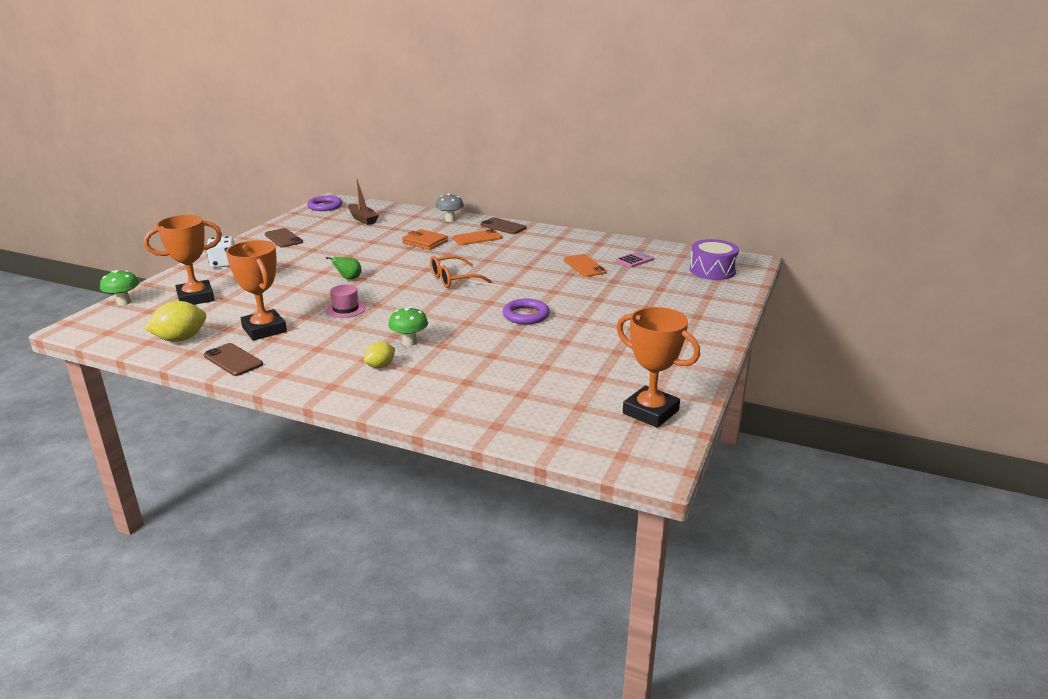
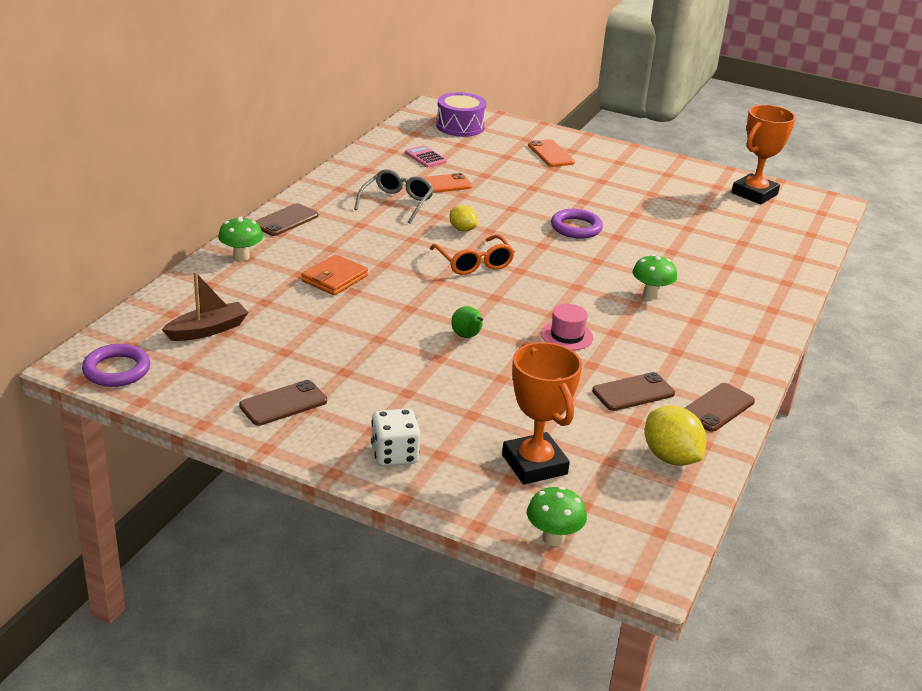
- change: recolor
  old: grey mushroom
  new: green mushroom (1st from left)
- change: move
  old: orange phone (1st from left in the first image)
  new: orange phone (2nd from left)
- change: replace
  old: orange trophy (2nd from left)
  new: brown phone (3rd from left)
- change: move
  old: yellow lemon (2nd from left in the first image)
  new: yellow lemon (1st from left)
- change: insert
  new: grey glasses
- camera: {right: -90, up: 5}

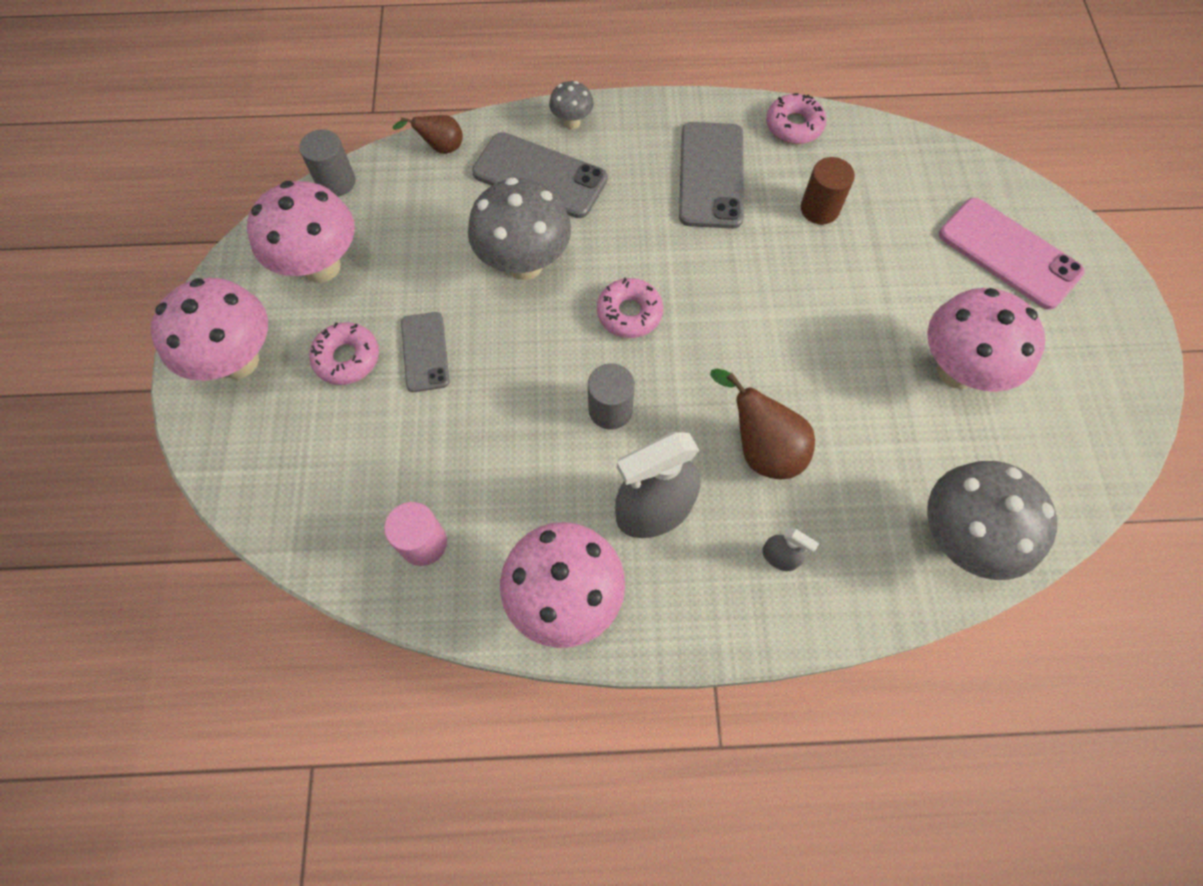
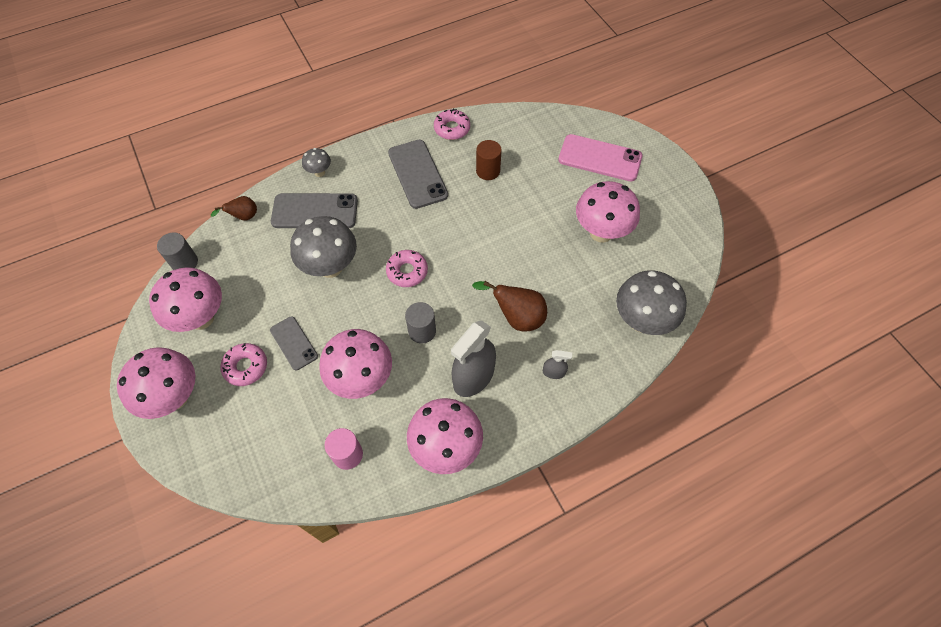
- change: insert
  new: pink mushroom (3rd from left)
- camera: {right: -25, up: -5}

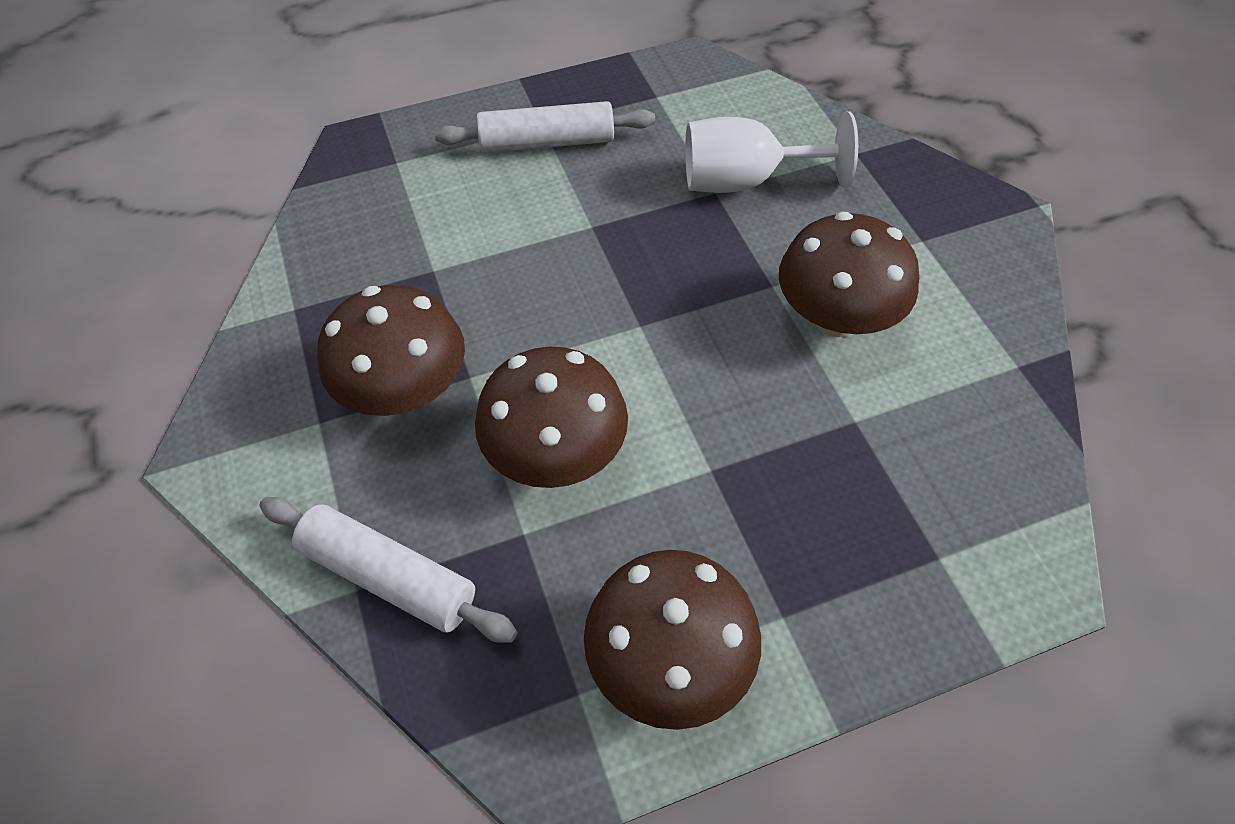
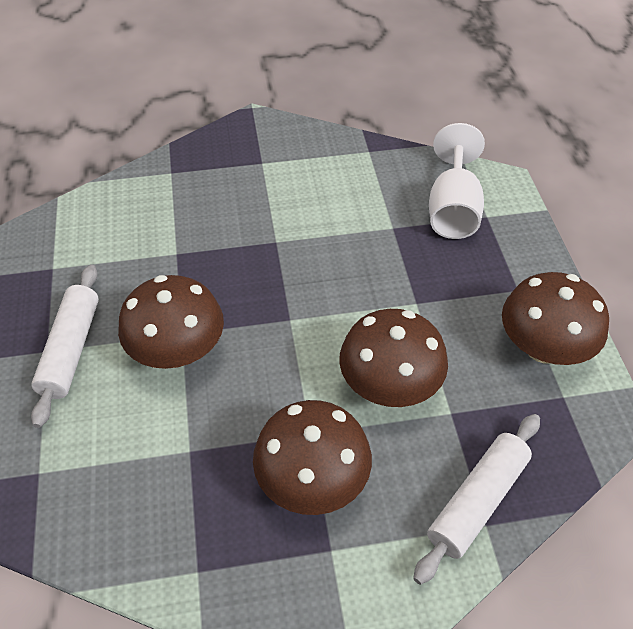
- change: move
  old: white goblet
- change: move
  old: brown mushroom (4th from left in the first image)
  new: brown mushroom (1st from left)
- camera: {right: -80, up: -5}

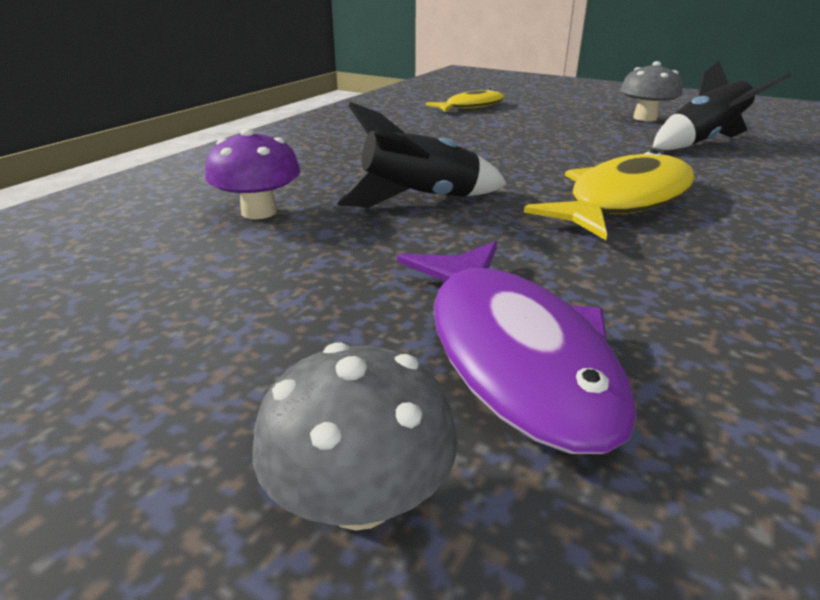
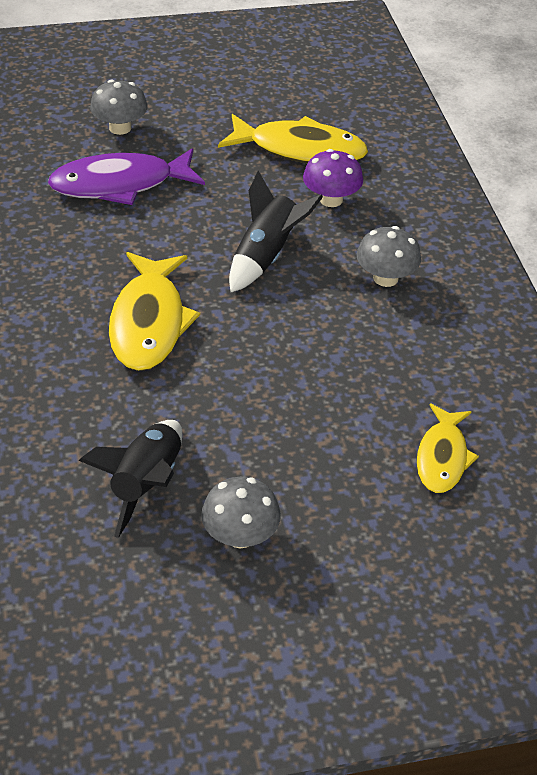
- change: rotate
  old: purple fish
  degrees: -45
- change: insert
  new: yellow fish (2nd from left)
- change: insert
  new: grey mushroom (3rd from left)
- camera: {right: 135, up: 15}

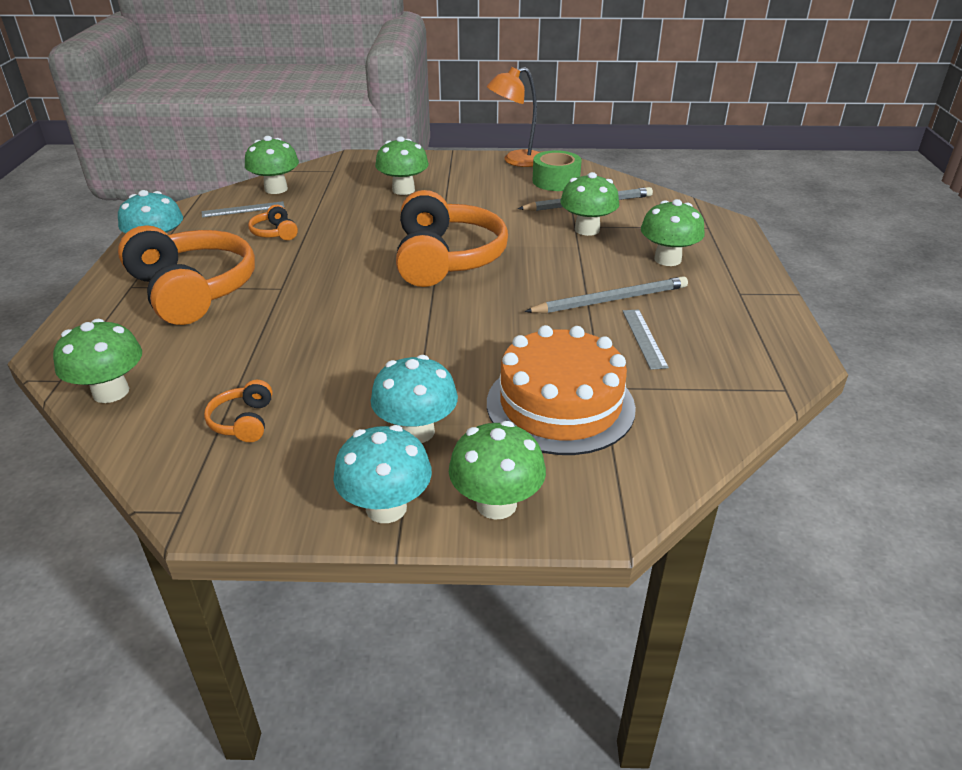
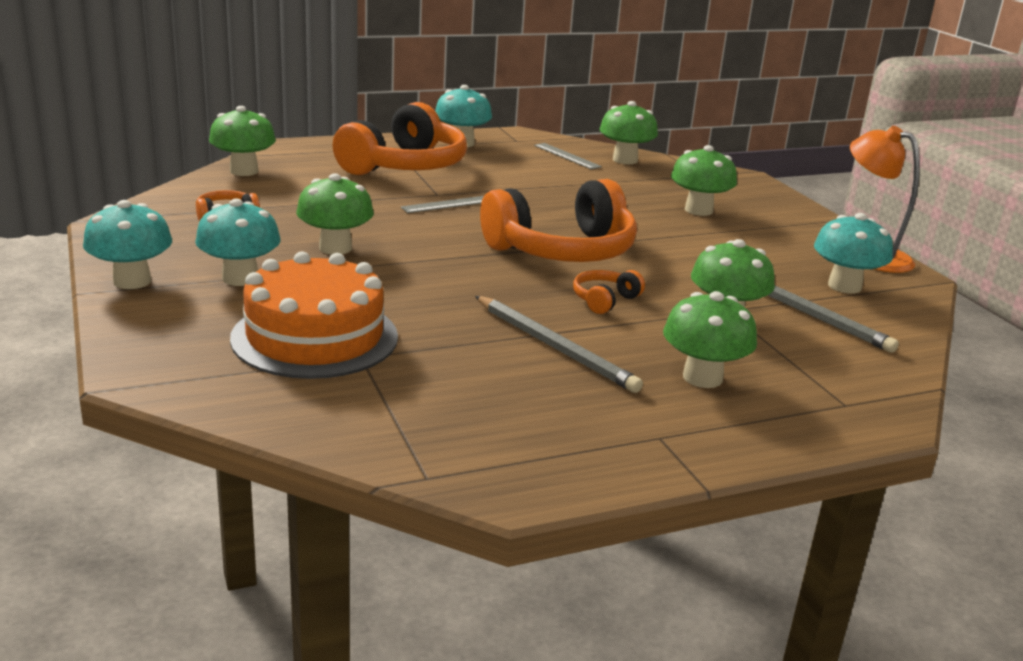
- change: replace
  old: green tape
  new: turquoise mushroom (4th from left)
- change: move
  old: orange headphones (3rd from left in the first image)
  new: orange headphones (4th from left)
- change: move
  old: grey ruler (2nd from left in the first image)
  new: grey ruler (1st from left)
- change: move
  old: green mushroom (4th from left in the first image)
  new: green mushroom (2nd from left)
- camera: {right: 65, up: -10}

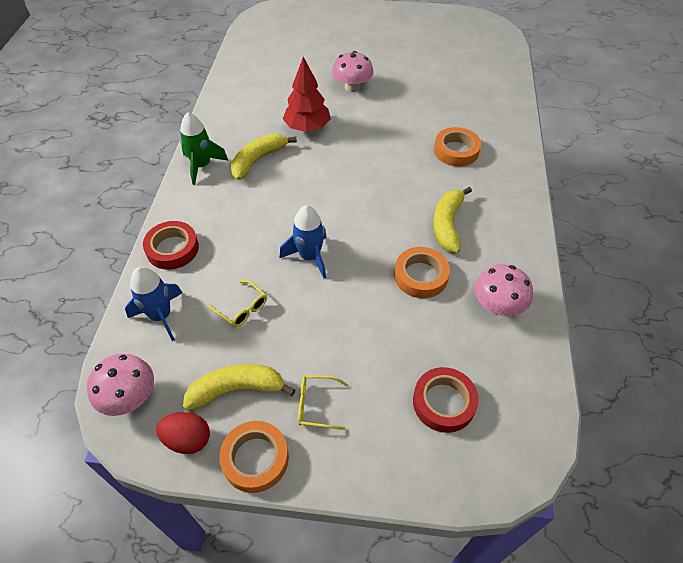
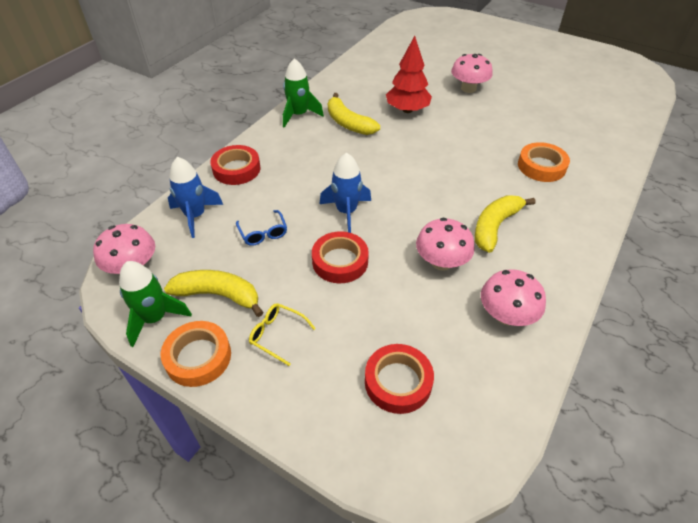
- change: rotate
  old: yellow banana (2nd from left)
  degrees: -105
- change: replace
  old: orange tape (2nd from left)
  new: pink mushroom (2nd from left)
- change: recolor
  old: yellow glasses (1st from left)
  new: blue glasses
- change: replace
  old: red egg
  new: green rocket (1st from left)
- change: insert
  new: red tape (2nd from left)
- camera: {right: 25, up: -5}

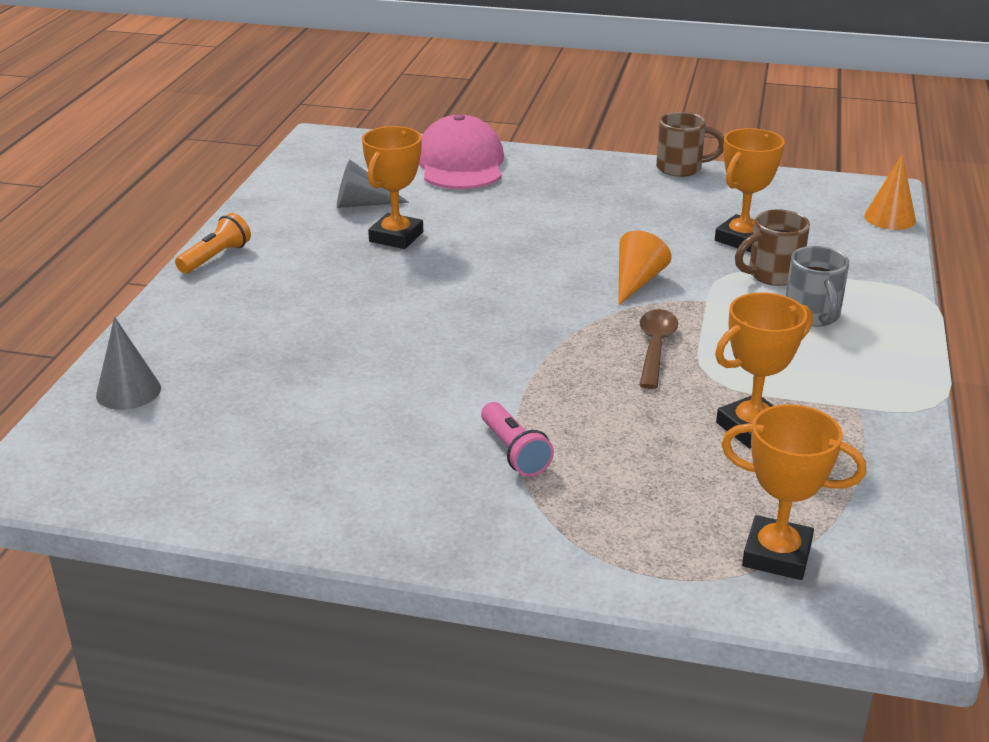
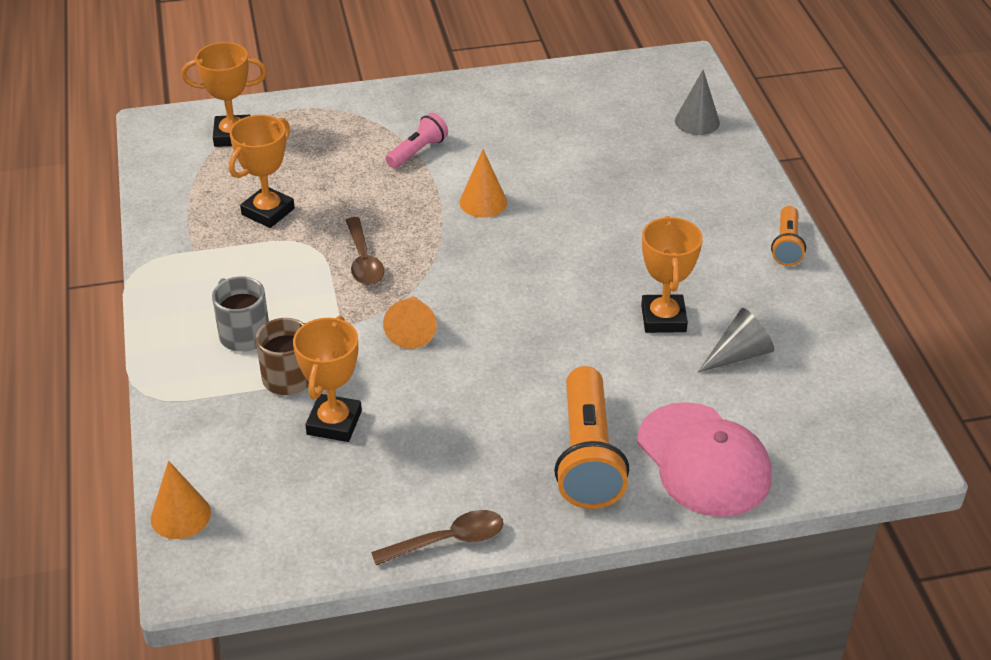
- change: replace
  old: brown mug (1st from left)
  new: brown spoon (2nd from left)
- change: rotate
  old: pink flashlight
  degrees: 90
- change: insert
  new: orange cone (3rd from left)
- change: insert
  new: orange flashlight (1st from left)
- camera: {right: 155, up: 10}

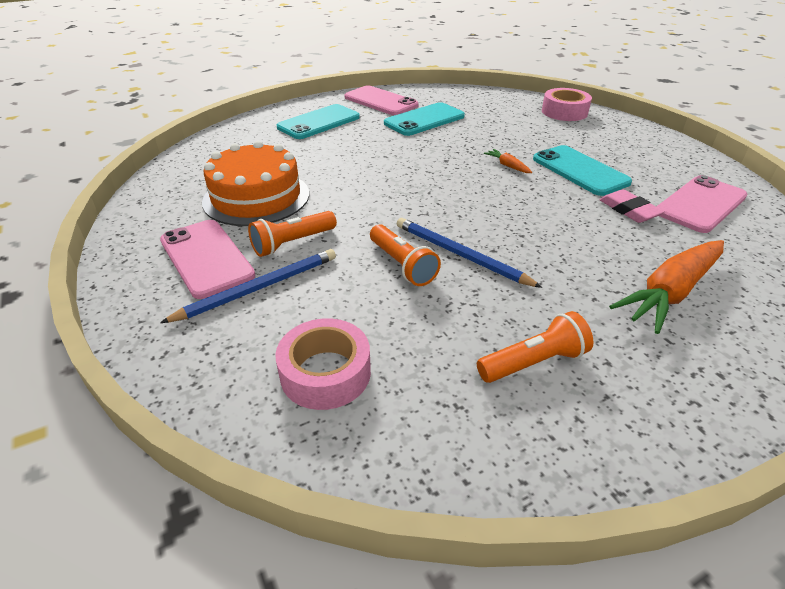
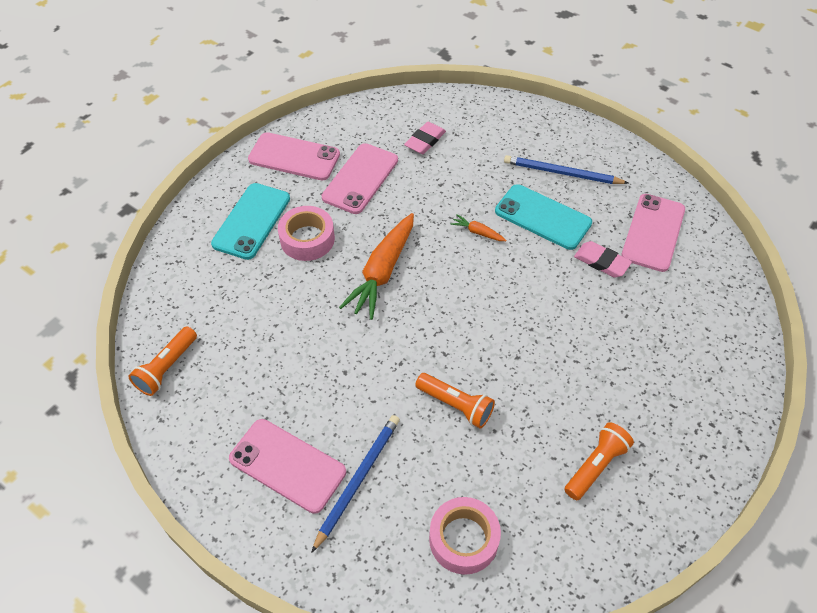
- change: move
  old: pink tape (2nd from left in the first image)
  new: pink tape (1st from left)
- change: recolor
  old: turquoise phone (2nd from left)
  new: pink phone (3rd from left)
- change: delete
  old: orange cake
- change: move
  old: orange flashlight (1st from left)
- change: move
  old: blue pencil (2nd from left)
- change: move
  old: orange carrot (2nd from left in the first image)
  new: orange carrot (1st from left)
- change: insert
  new: pink eraser (1st from left)
- camera: {right: -25, up: 15}

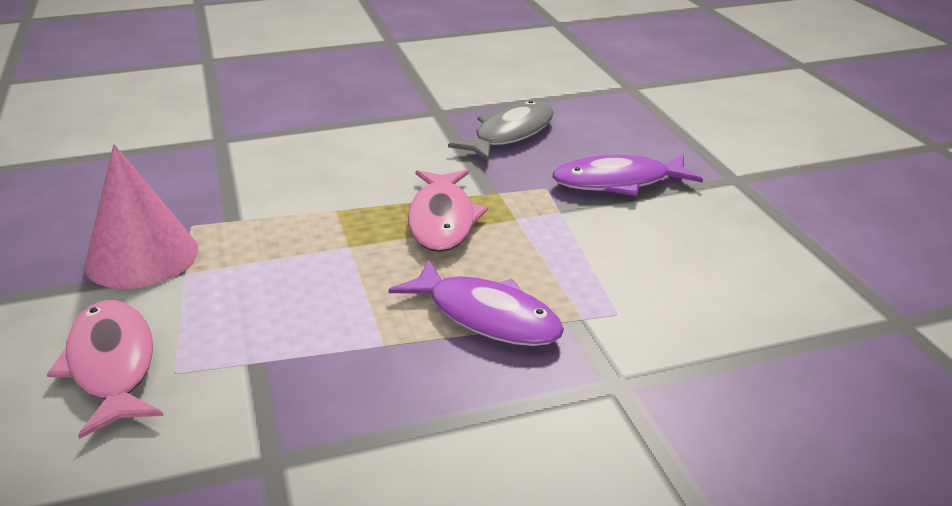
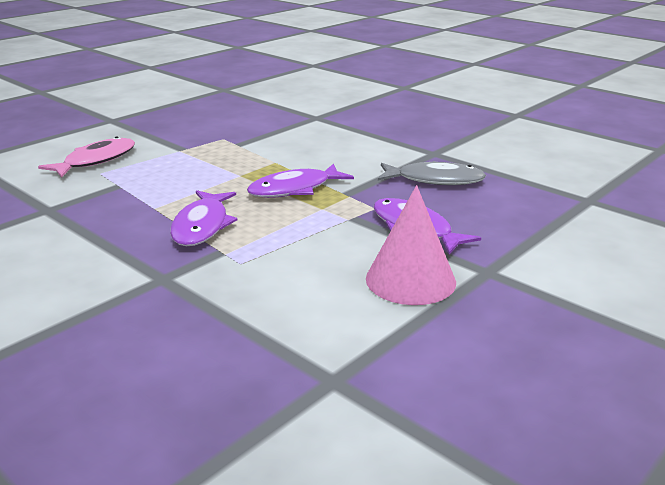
- change: move
  old: pink cone
- change: recolor
  old: pink fish (2nd from left)
  new: purple fish (2nd from left)
- camera: {right: 60, up: -5}

